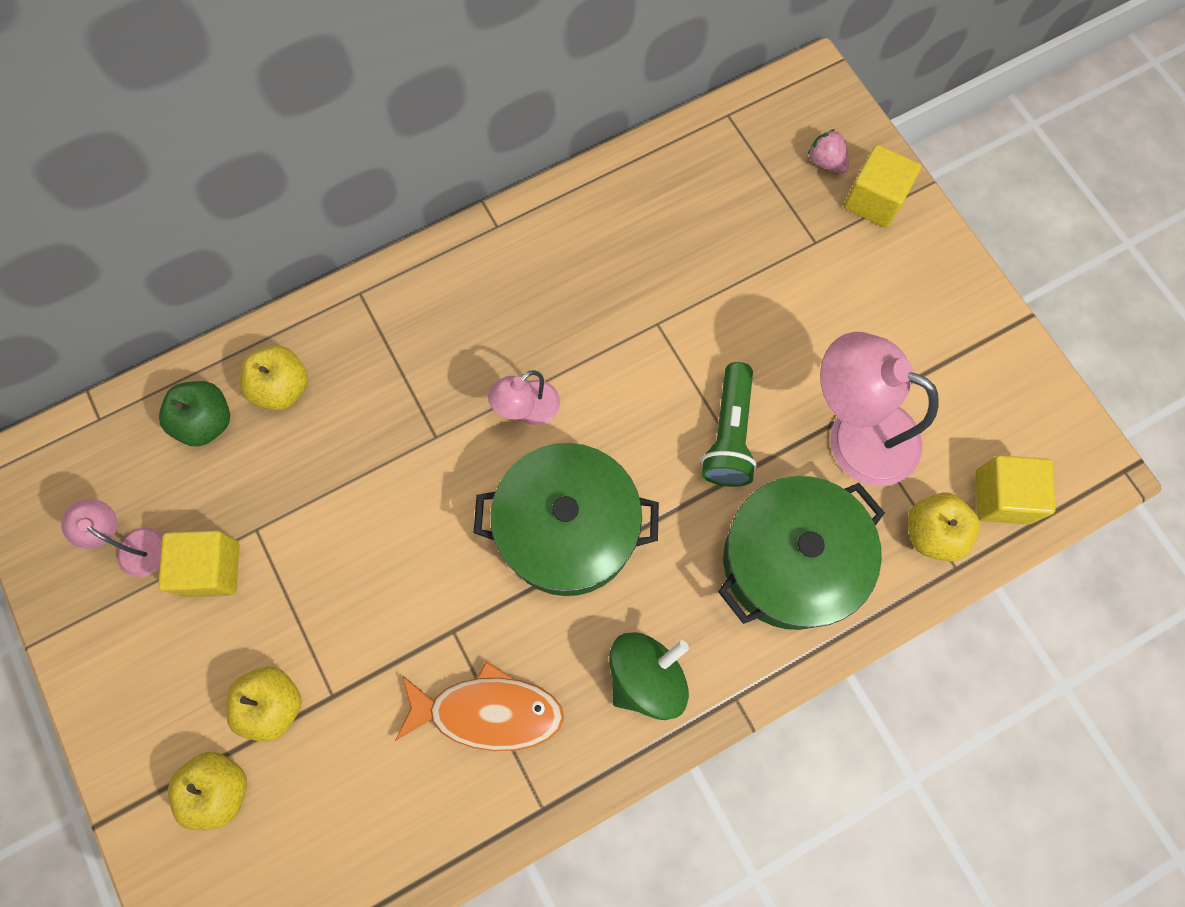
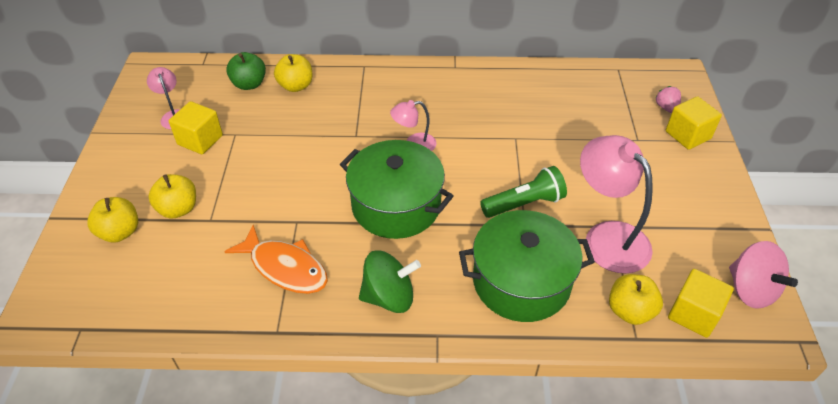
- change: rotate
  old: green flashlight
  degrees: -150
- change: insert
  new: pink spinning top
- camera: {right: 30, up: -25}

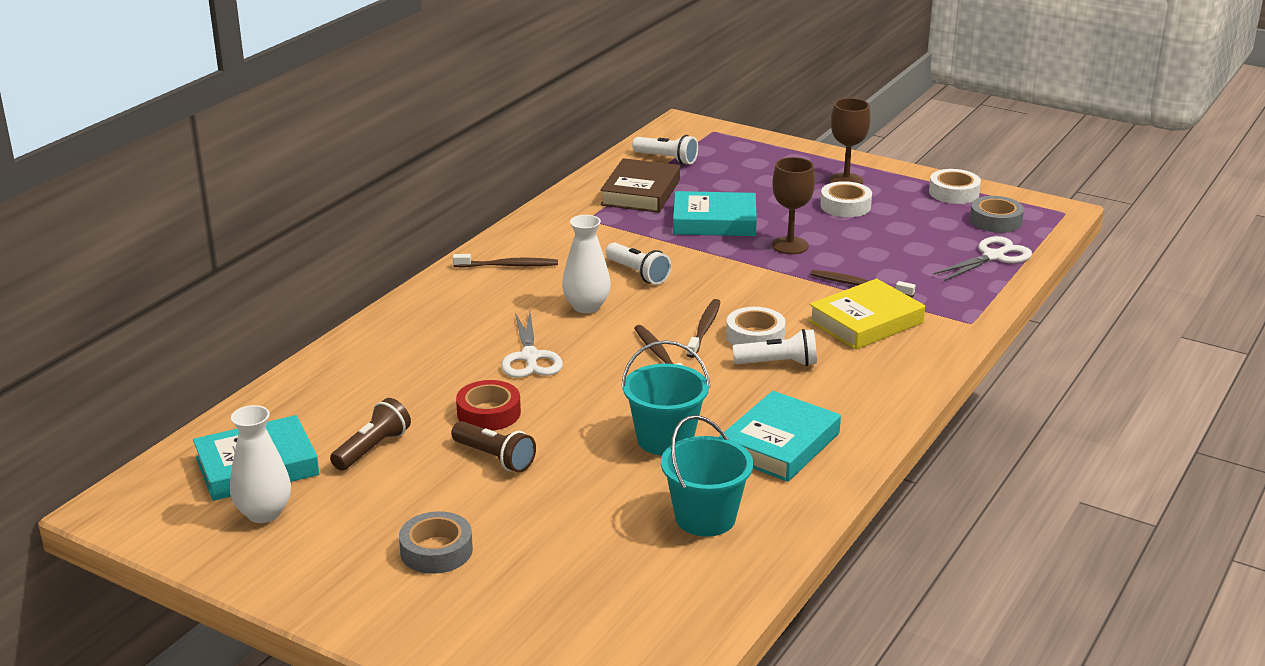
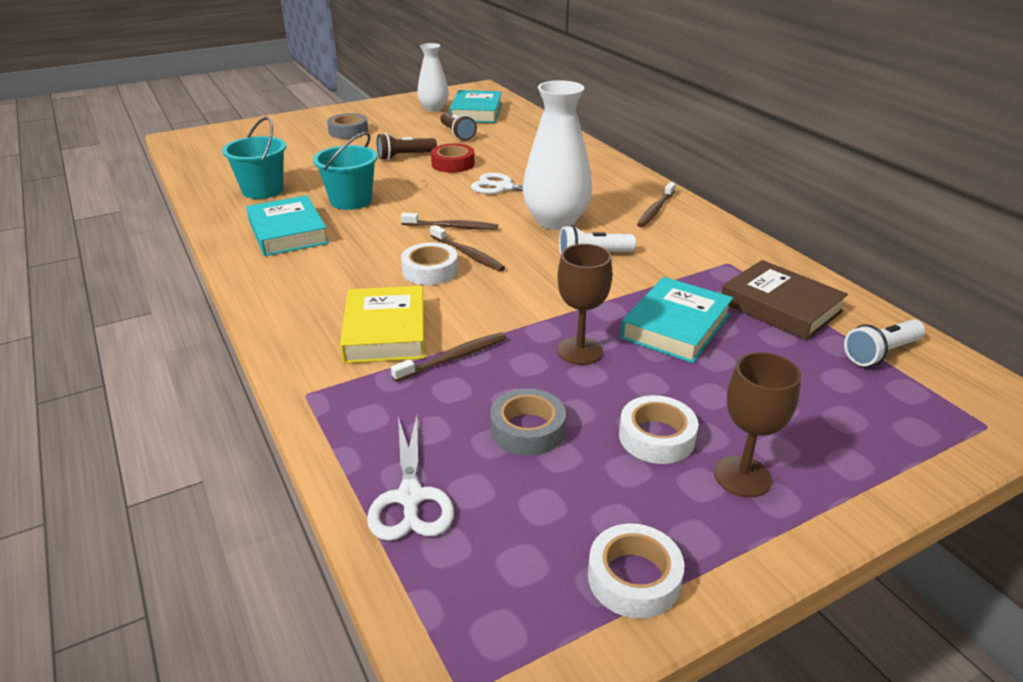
- change: move
  old: grey tape (2nd from left)
- change: resize
  old: white vase (2nd from left)
  factor: 1.6
- change: delete
  old: white flashlight (3rd from left)
- camera: {right: 120, up: 5}

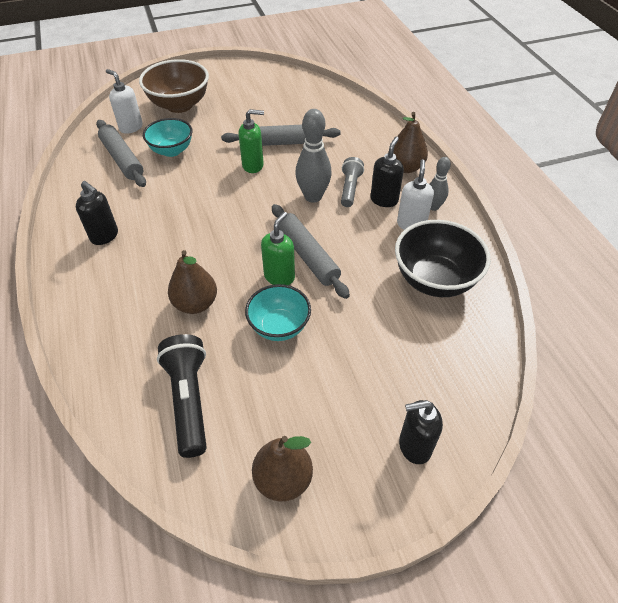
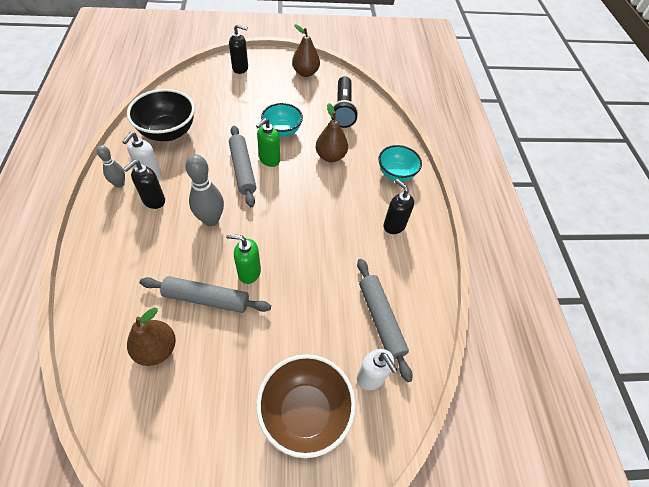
- change: move
  old: brown pear (3rd from left in the first image)
  new: brown pear (1st from left)
- change: move
  old: turquoise bowl (1st from left in the first image)
  new: turquoise bowl (2nd from left)
- change: delete
  old: grey flashlight
- camera: {right: -170, up: 5}

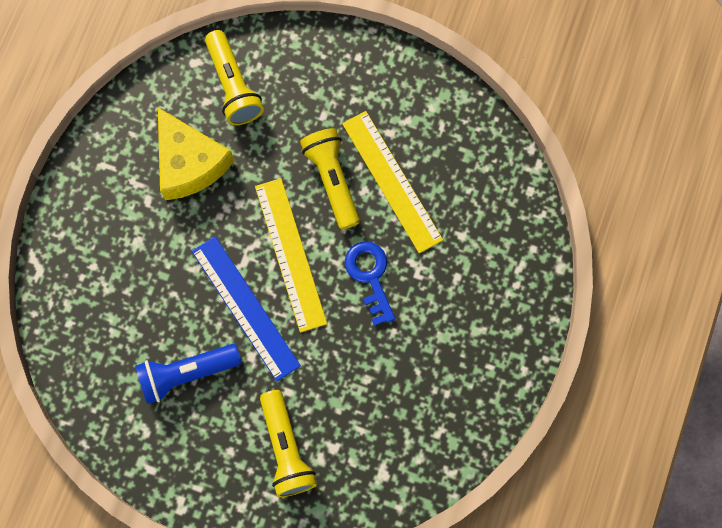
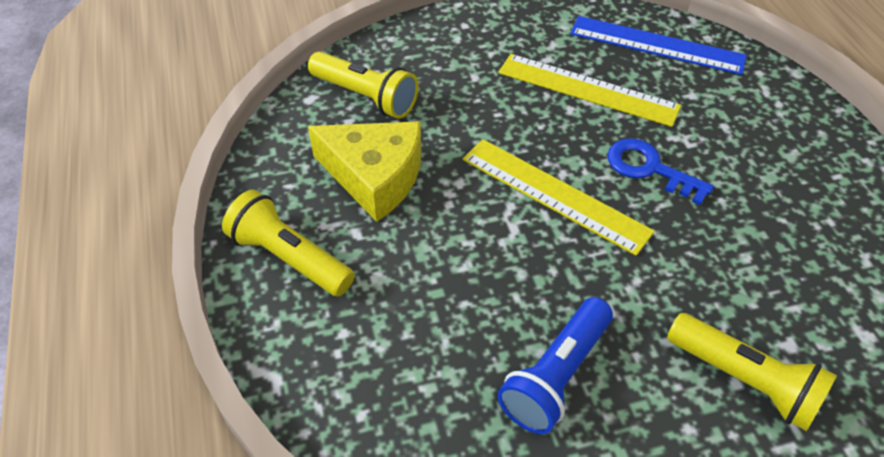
- change: move
  old: yellow flashlight (3rd from left in the first image)
  new: yellow flashlight (1st from left)
- change: move
  old: blue ruler
- camera: {right: -35, up: -25}

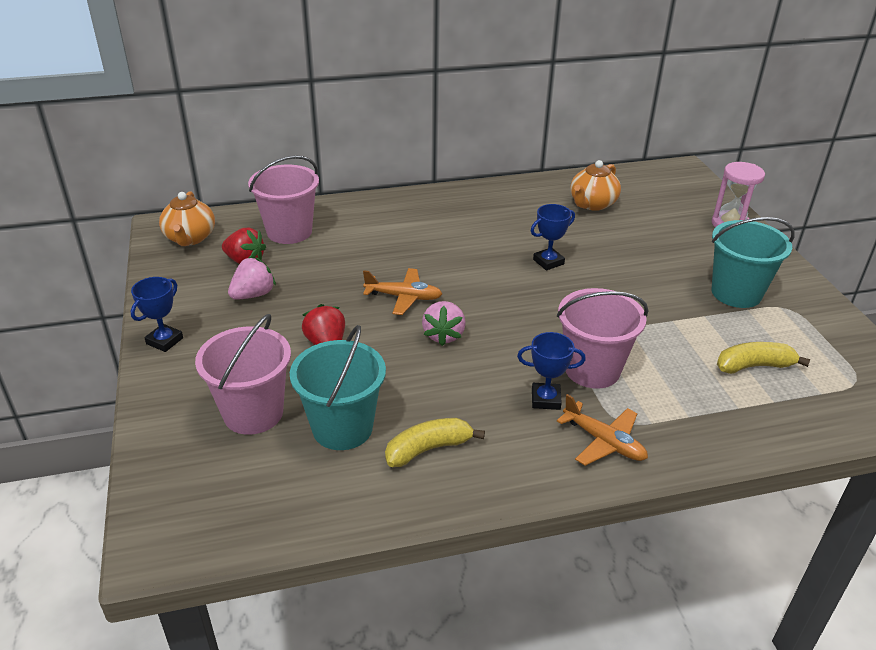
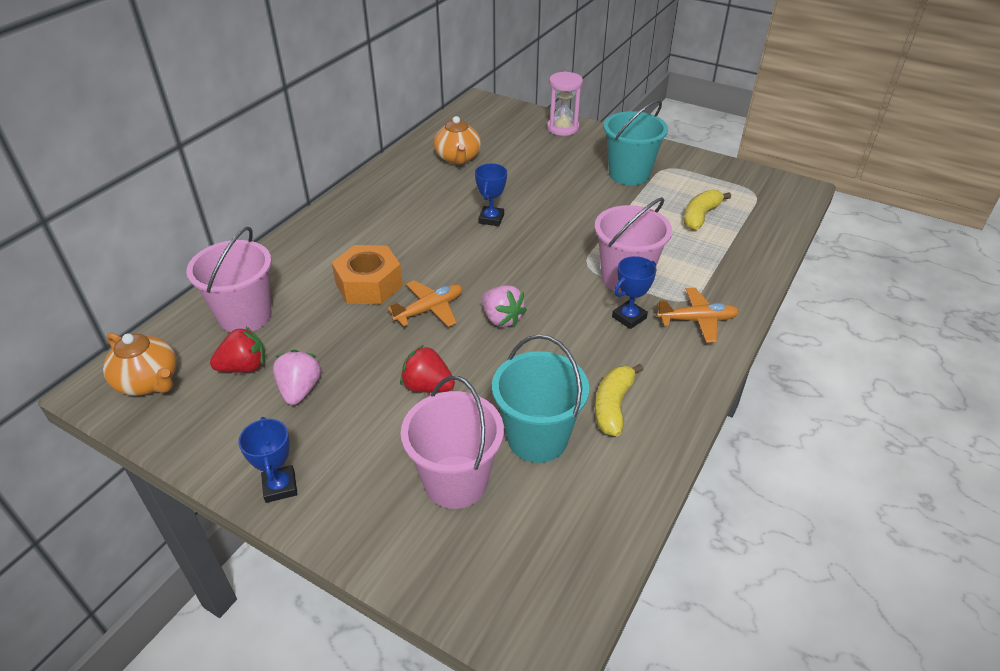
- change: insert
  new: orange nut
- camera: {right: -45, up: 5}

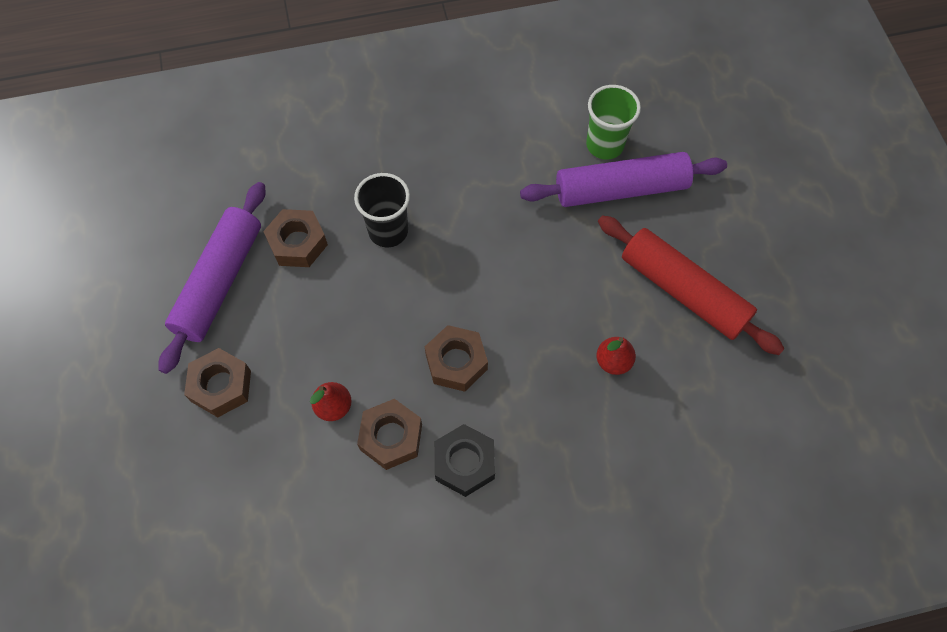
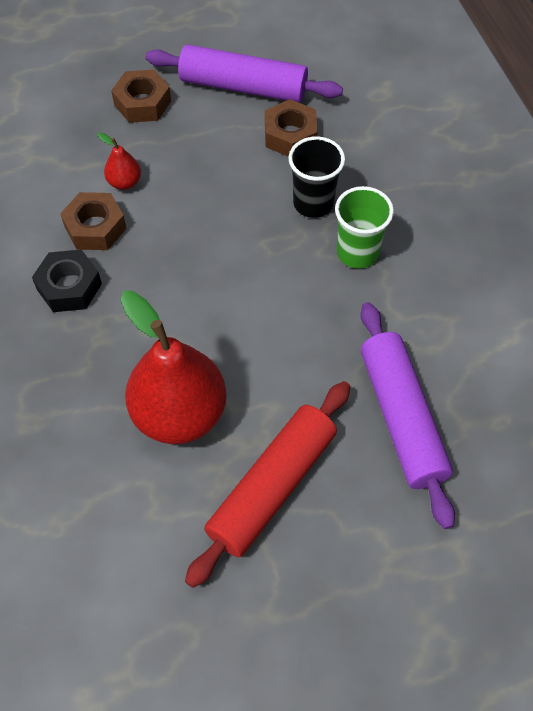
- change: move
  old: green cup
- change: delete
  old: brown nut (4th from left)
- change: resize
  old: red pear (2nd from left)
  factor: 2.32
- camera: {right: 85, up: -5}

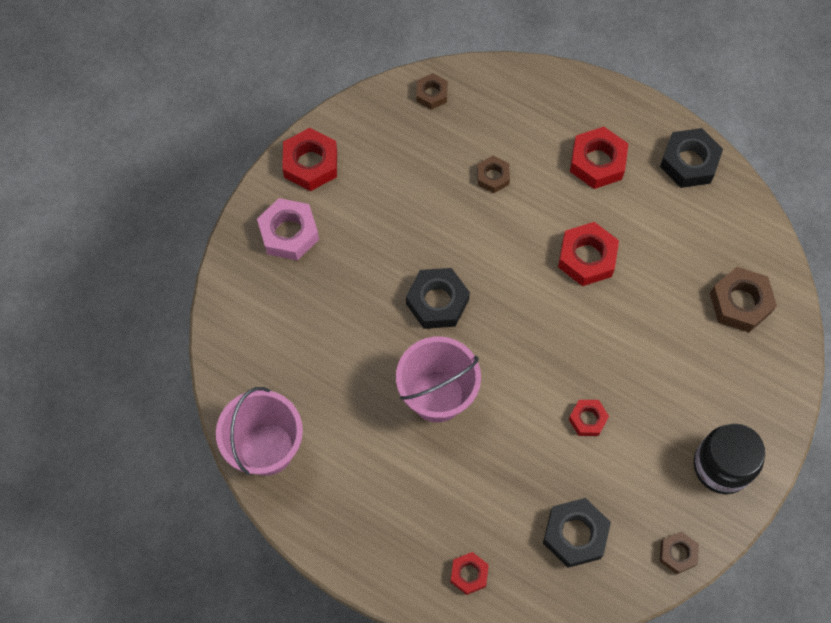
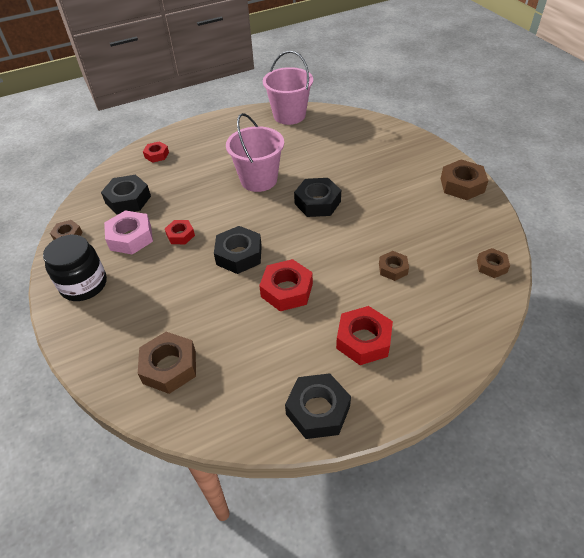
- change: recolor
  old: red nut (1st from left)
  new: brown nut (4th from left)
- change: move
  old: pink nut
- change: insert
  new: black nut (2nd from left)
- camera: {right: 125, up: -20}

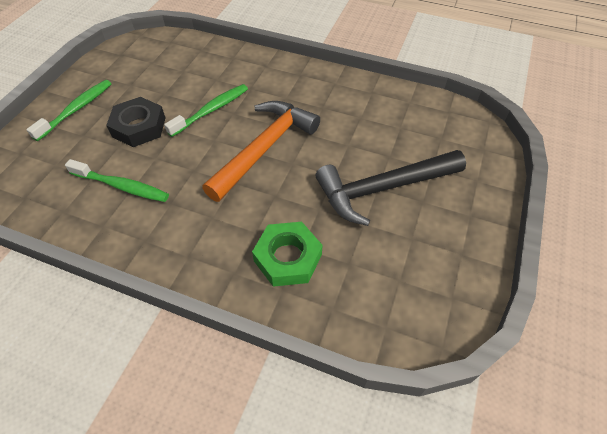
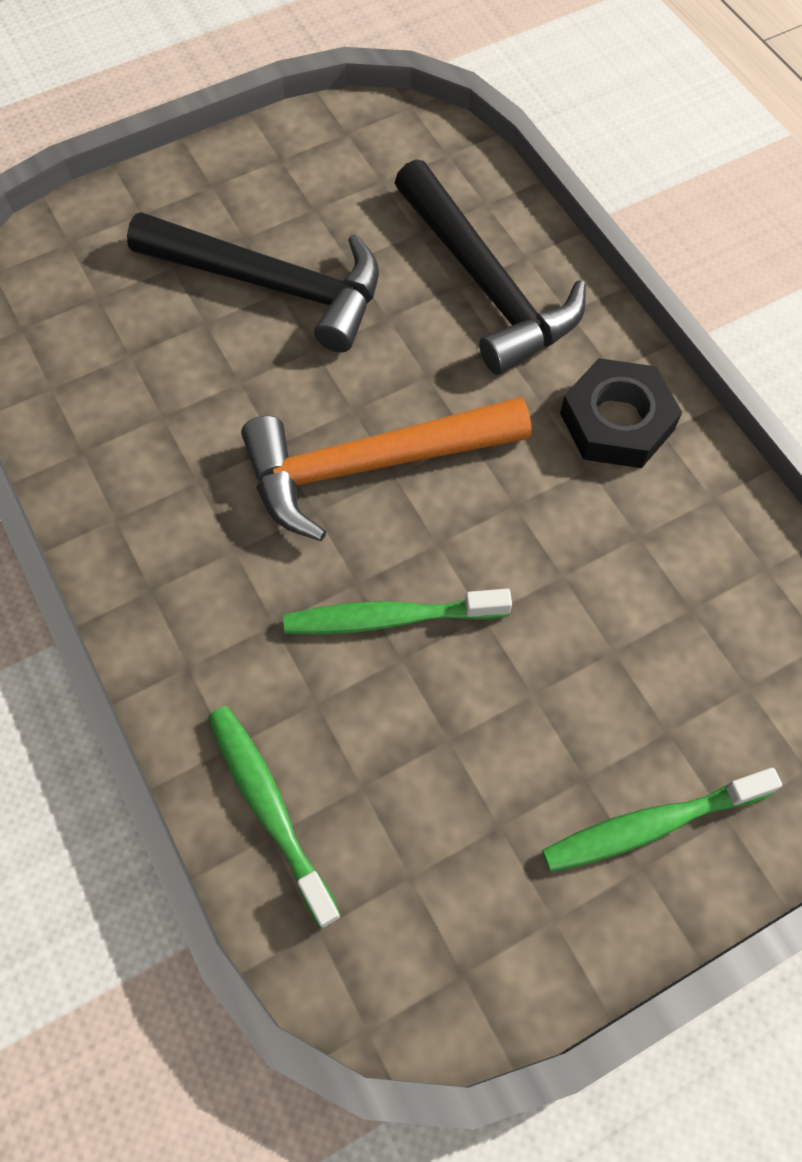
- change: move
  old: black nut
- change: move
  old: green toothbrush (2nd from left in the first image)
  new: green toothbrush (1st from left)
- change: replace
  old: green nut
  new: black hammer (2nd from left)
- camera: {right: -140, up: 10}

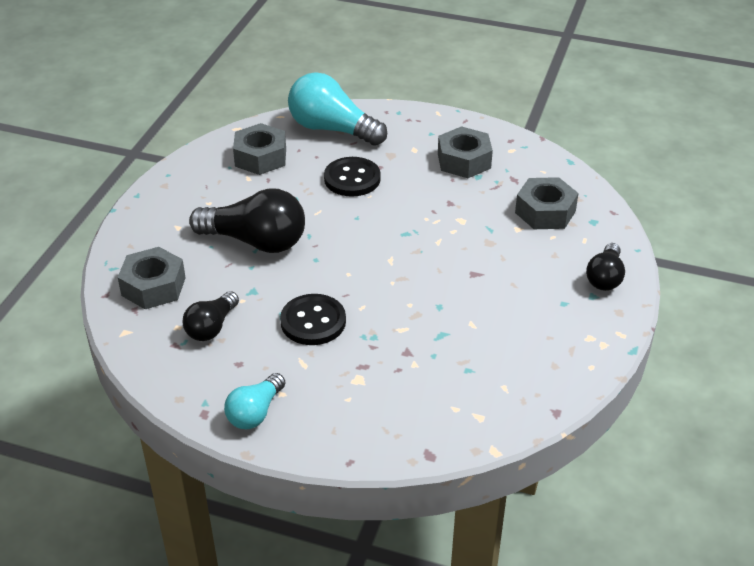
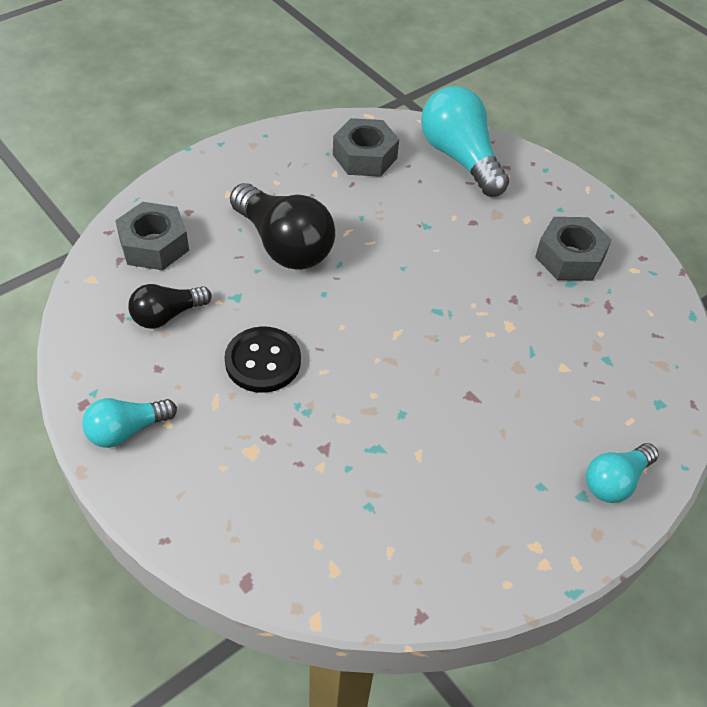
- change: delete
  old: black button (2nd from left)
- change: delete
  old: grey nut (4th from left)
- change: recolor
  old: black light bulb (3rd from left)
  new: turquoise light bulb (3rd from left)
- camera: {right: 30, up: 10}

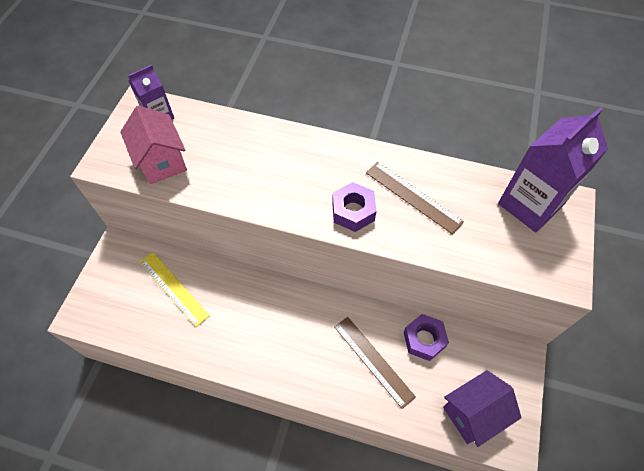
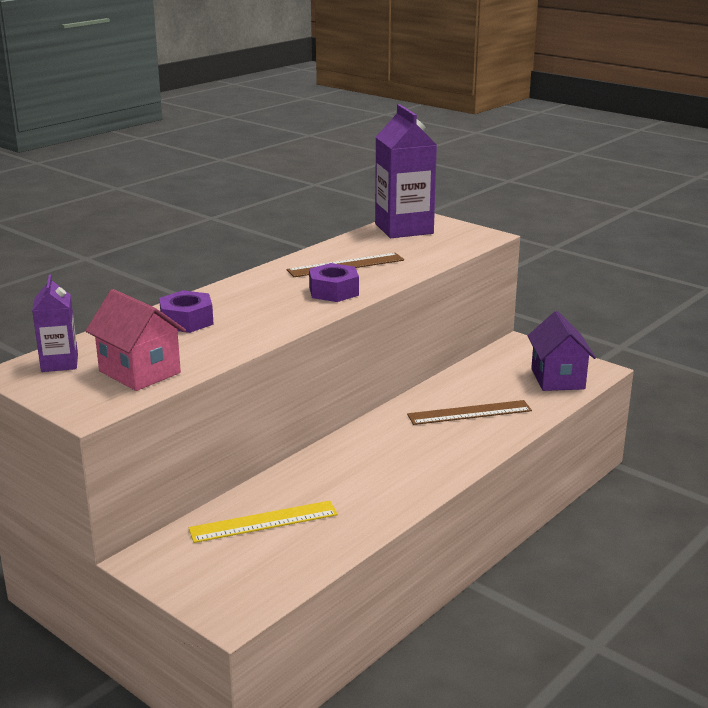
- change: rotate
  old: pink house
  degrees: 45
- change: move
  old: purple nut (2nd from left in the first image)
  new: purple nut (1st from left)
- camera: {right: -65, up: -35}

